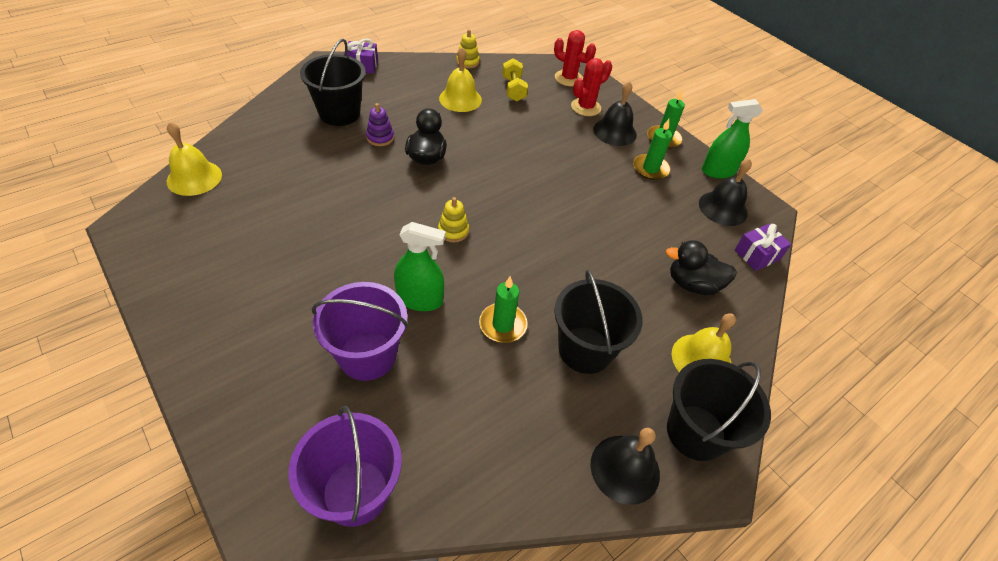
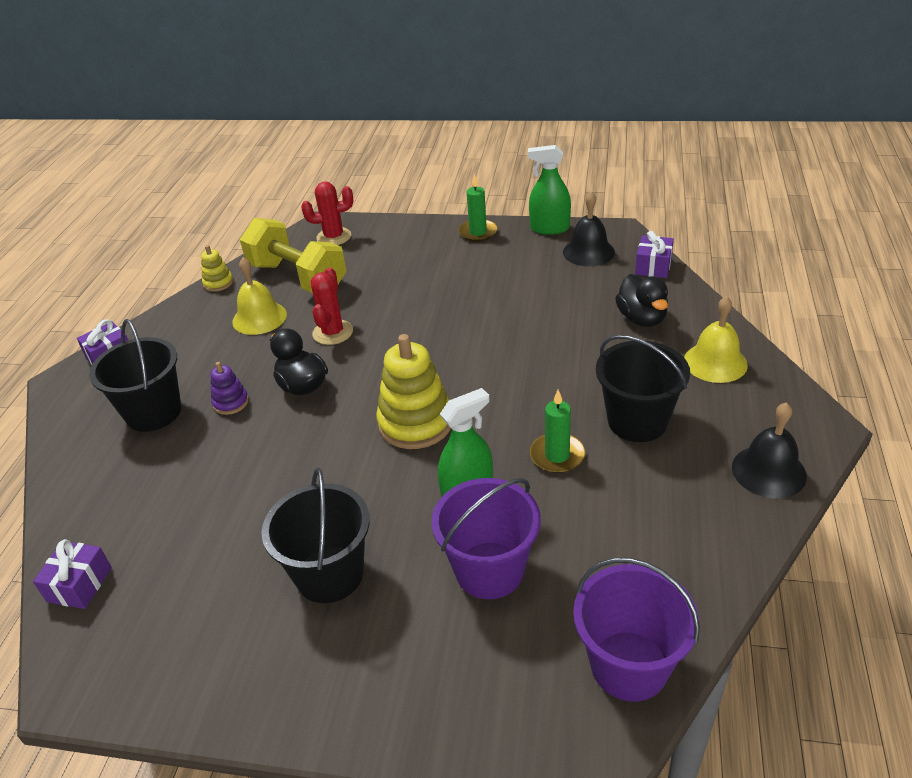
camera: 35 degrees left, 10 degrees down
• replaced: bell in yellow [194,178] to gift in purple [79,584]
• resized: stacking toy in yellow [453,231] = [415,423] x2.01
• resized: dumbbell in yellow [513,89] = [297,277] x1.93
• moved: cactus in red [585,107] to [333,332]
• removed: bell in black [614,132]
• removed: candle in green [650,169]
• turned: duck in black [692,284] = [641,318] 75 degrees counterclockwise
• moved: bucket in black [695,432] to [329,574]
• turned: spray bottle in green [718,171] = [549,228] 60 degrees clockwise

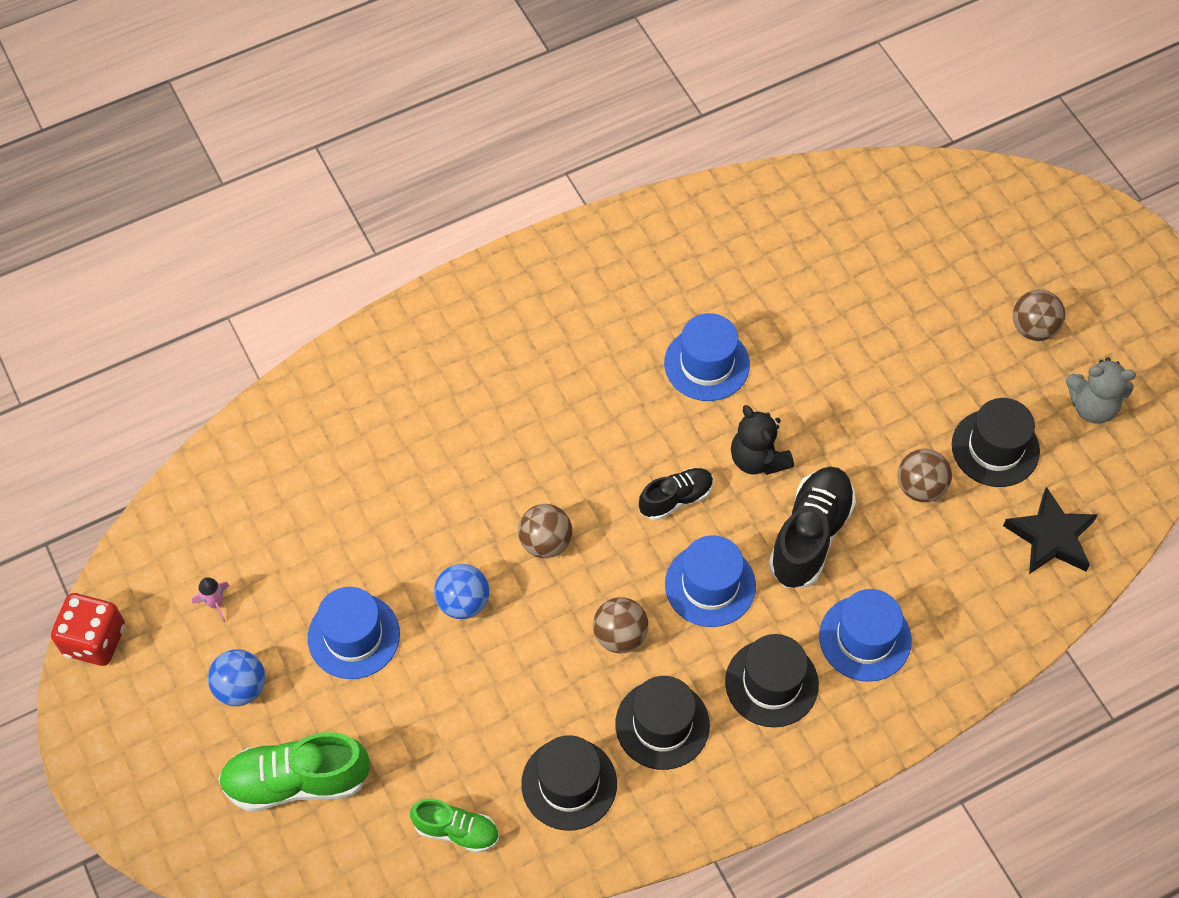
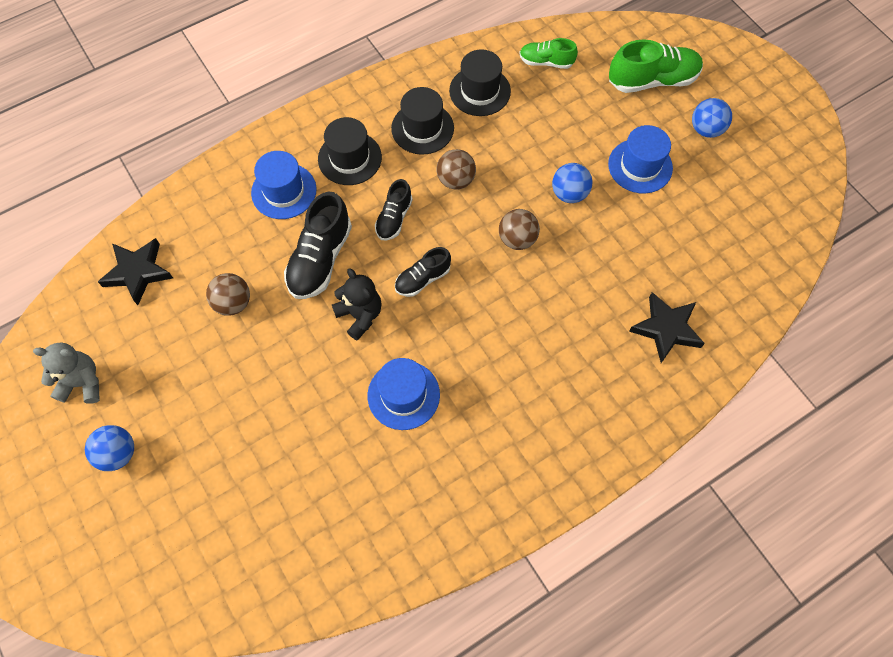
camera: 175 degrees right, 5 degrees up
• removed: dice in red [94,640]
• removed: rocket in pink [215,603]
• replaced: hat in blue [710,585] to shoe in black [394,218]
• removed: hat in black [995,448]
• recoloured: ball in brown [1033,328] to ball in blue [118,453]
• added: star in black [666,329]

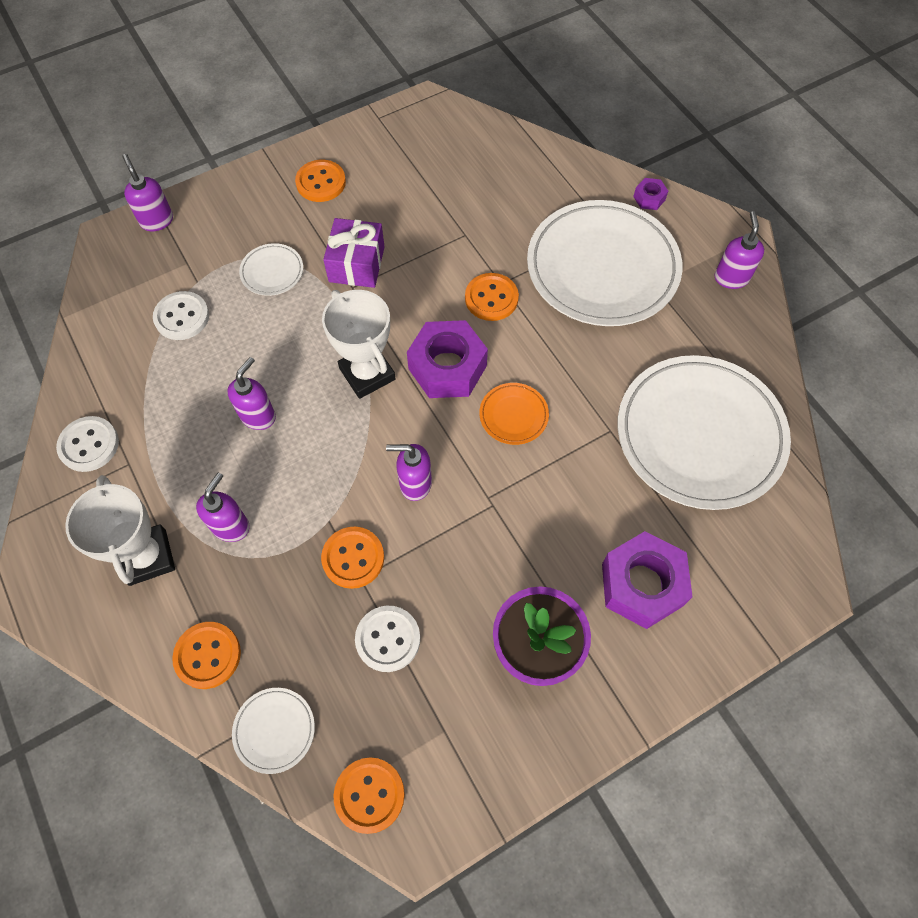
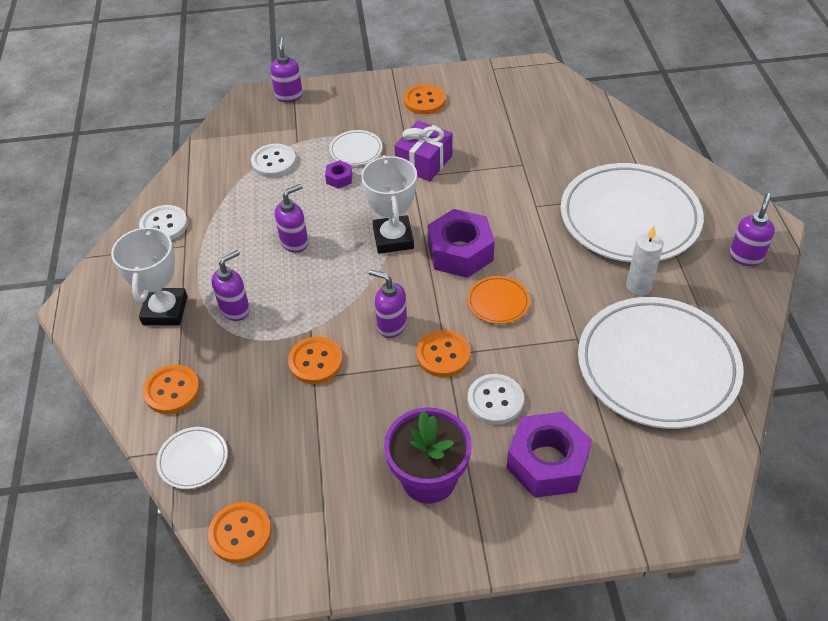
camera: 25 degrees right, 15 degrees down
• moved: button in white [388,639] to [495,400]
• moved: button in orange [491,298] to [443,355]
• moved: nut in purple [649,198] to [339,178]
• added: candle in white [638,286]

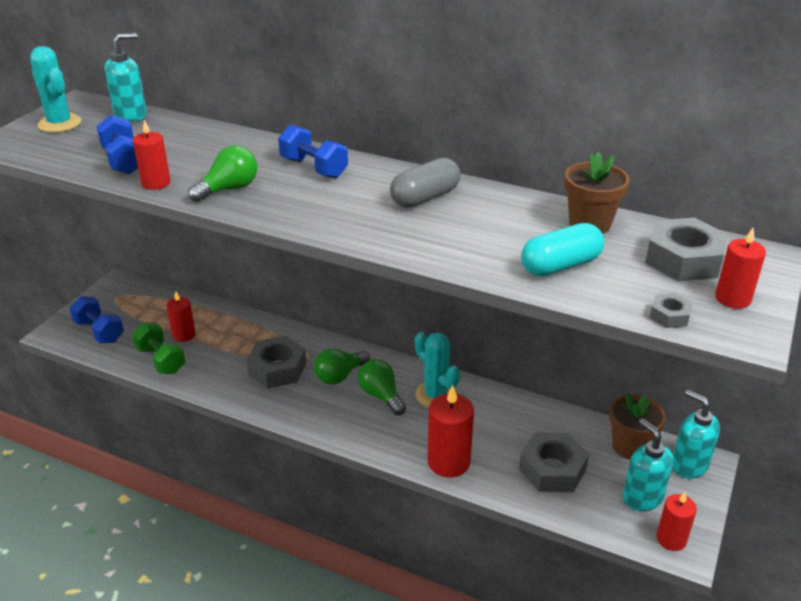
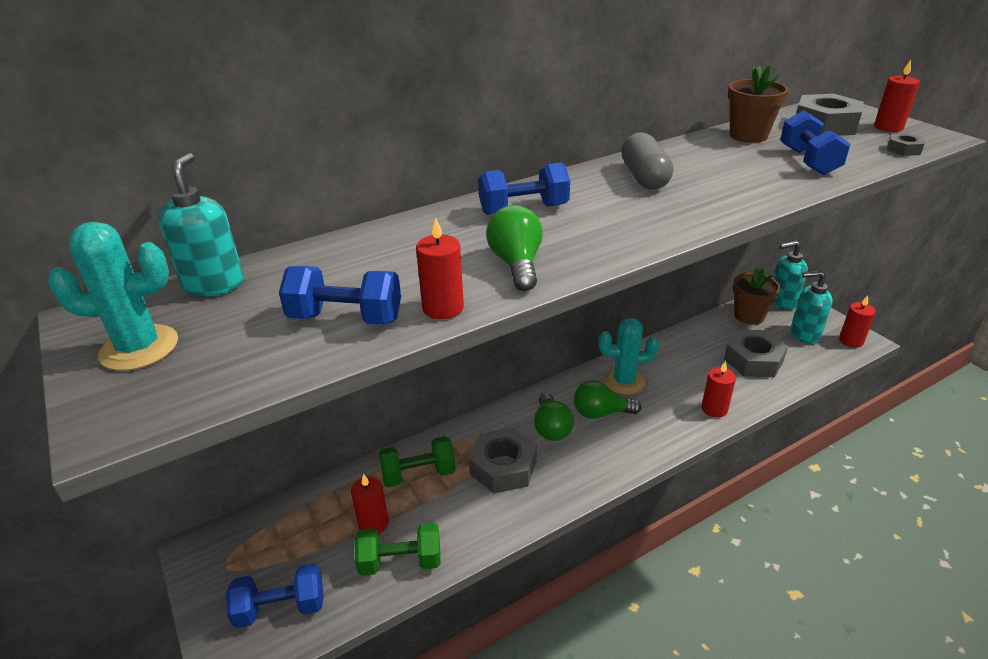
camera: 55 degrees left, 0 degrees up
• resized: candle in red [448,462] = [714,409] x0.63
• replaced: capsule in turquoise [560,265] to dumbbell in blue [808,161]
• added: dumbbell in green [418,474]

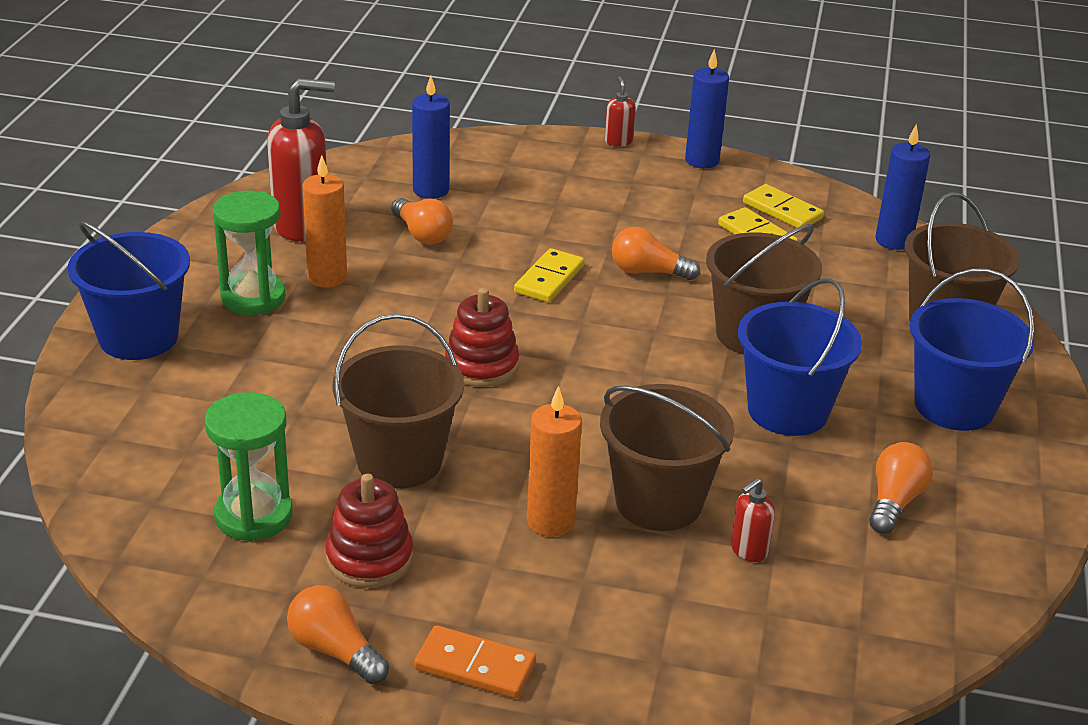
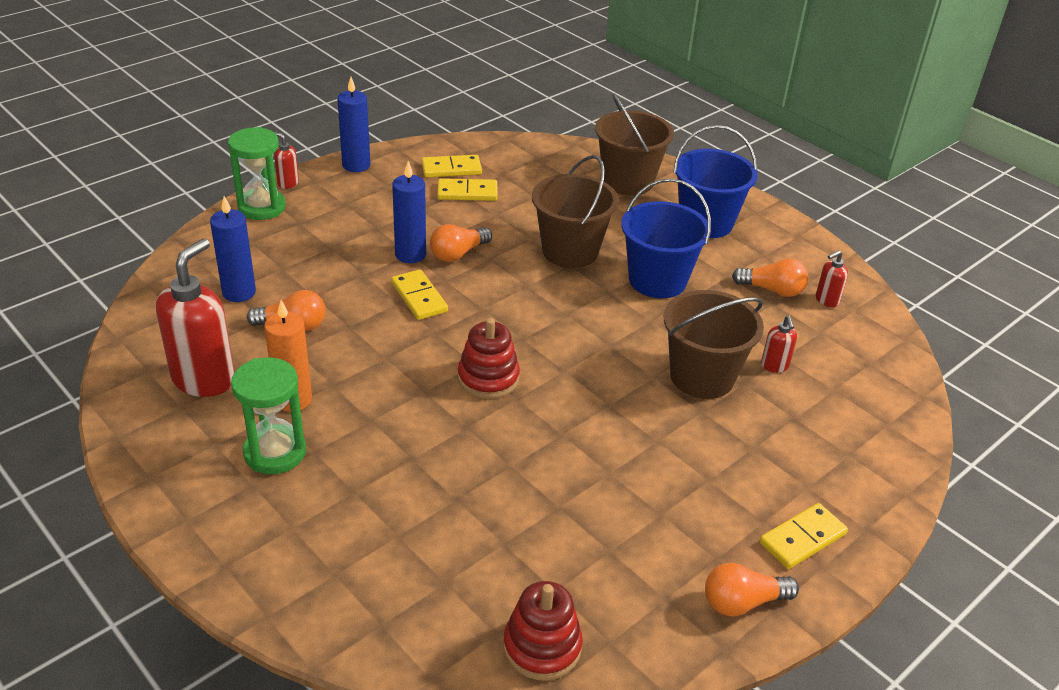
camera: 55 degrees left, 5 degrees up
• removed: bucket in blue [139,337]
• moved: hourglass in green [253,516] to [261,207]
• moved: stacking toy in red [369,558] to [542,647]
• removed: bucket in brown [399,461]
• recoloured: domino in orange [475,666] to domino in yellow [802,539]
• removed: candle in orange [550,521]
• turned: light bulb in orange [894,502] = [772,290] 135 degrees clockwise
• moved: candle in blue [893,241] to [410,254]
• added: soap dispenser in red [826,300]

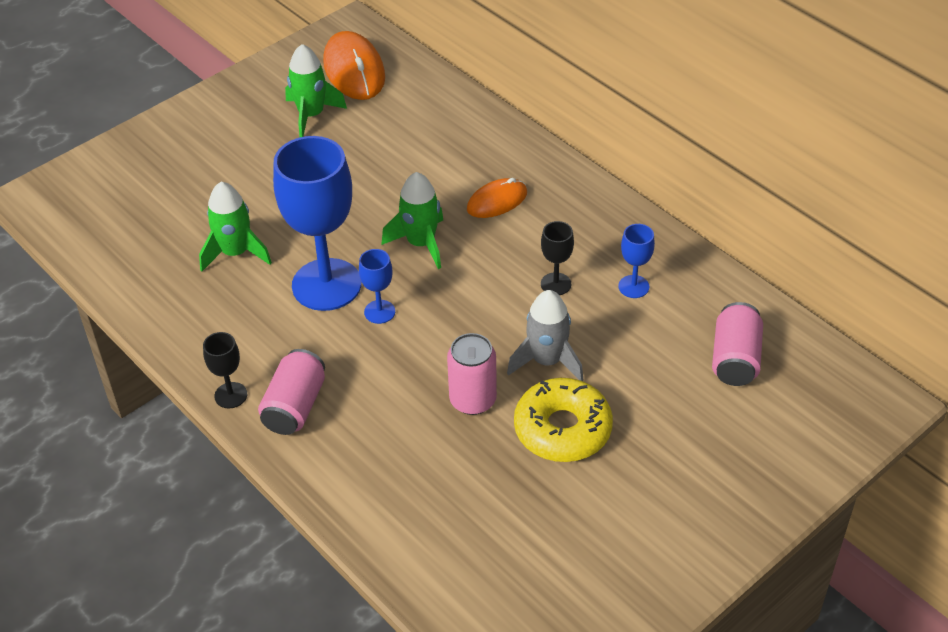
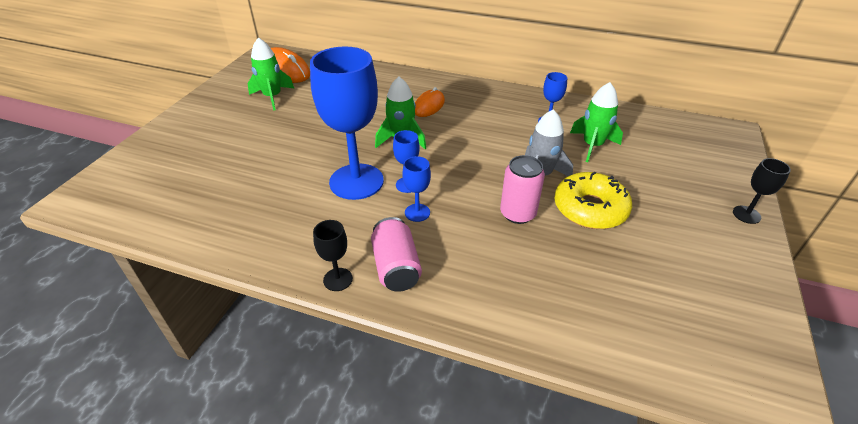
camera: 30 degrees left, 5 degrees down
• moved: rocket in green [235,253] to [592,146]
• moved: goblet in black [556,284] to [746,214]
• removed: can in pink [735,359]
• added: goblet in blue [417,212]

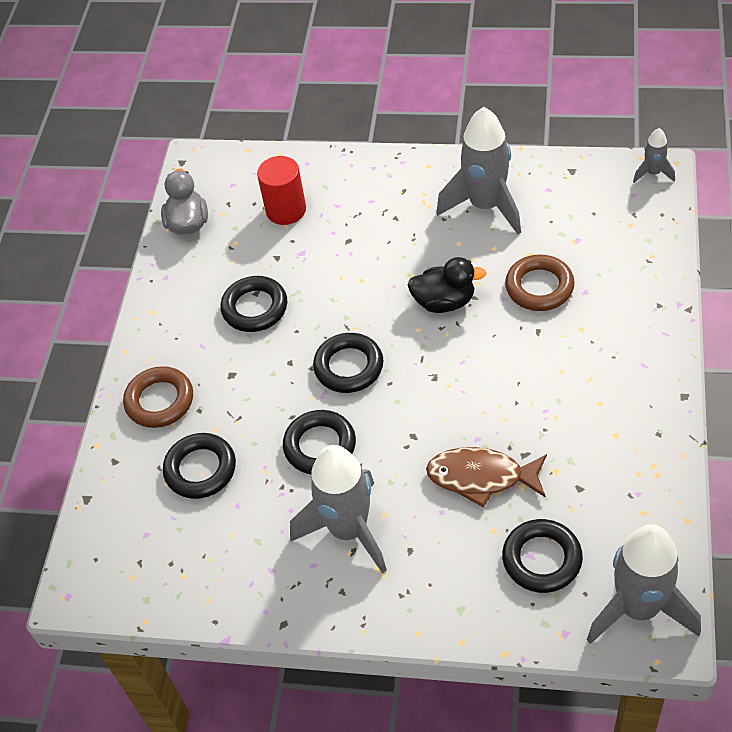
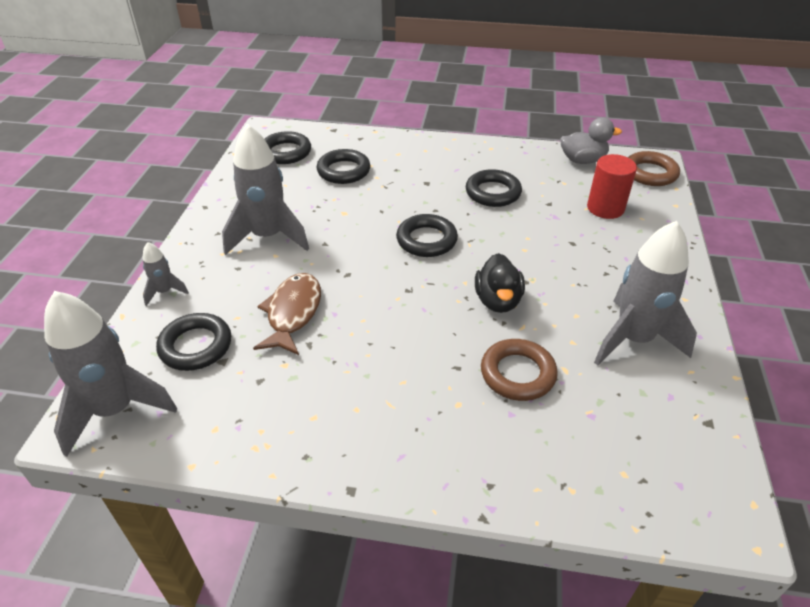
camera: 85 degrees right, 10 degrees down
• moved: ring in brown [160,401] to [650,173]
• moved: ring in black [320,446] to [286,152]
• moved: rocket in grey [653,173] to [165,292]

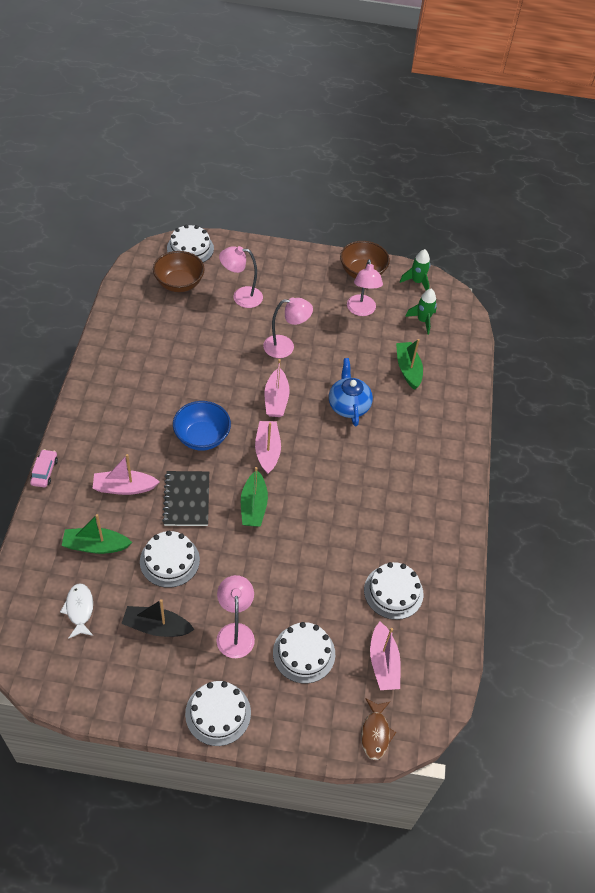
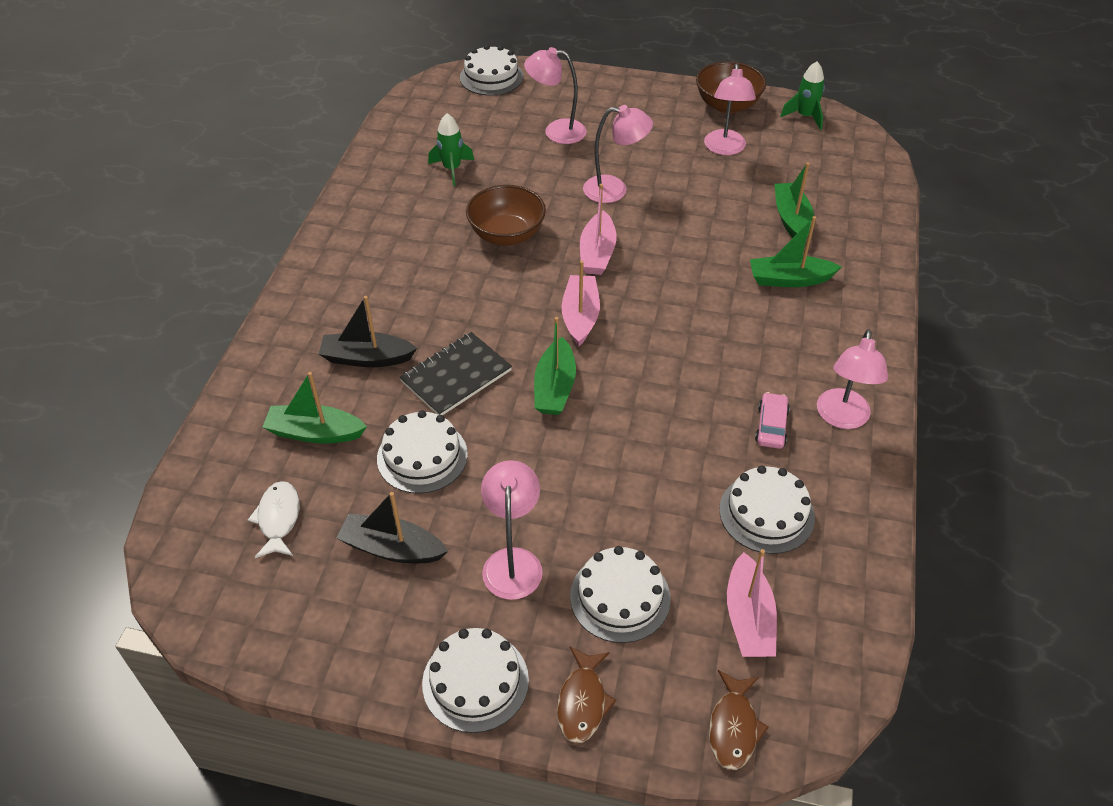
camera: 10 degrees right, 5 degrees down
• moved: car in pink [44,471] to [771,426]
• recoloured: boat in pink [124,487] to boat in black [367,358]
• moved: bowl in brown [179,283] to [506,235]
• turned: notebook in black [187,499] = [456,376] 45 degrees clockwise
• removed: bowl in blue [202,437]
• removed: teapot in blue [348,405]
• moved: rocket in green [422,320] to [452,169]
• added: fish in brown [583,702]
• added: boat in green [789,279]
• added: lamp in pink [842,418]

